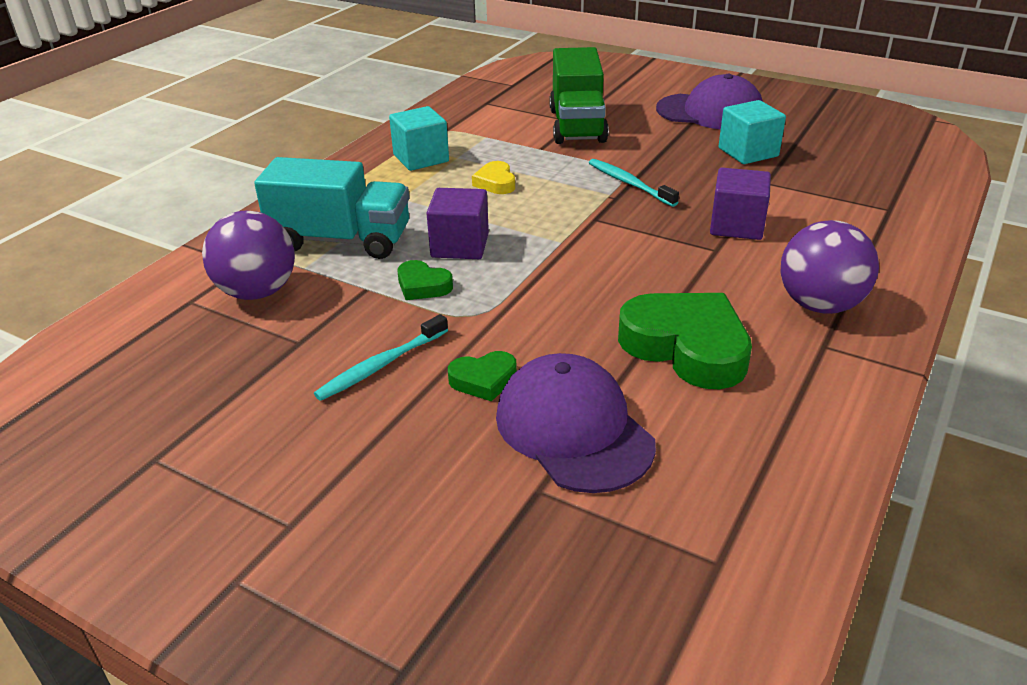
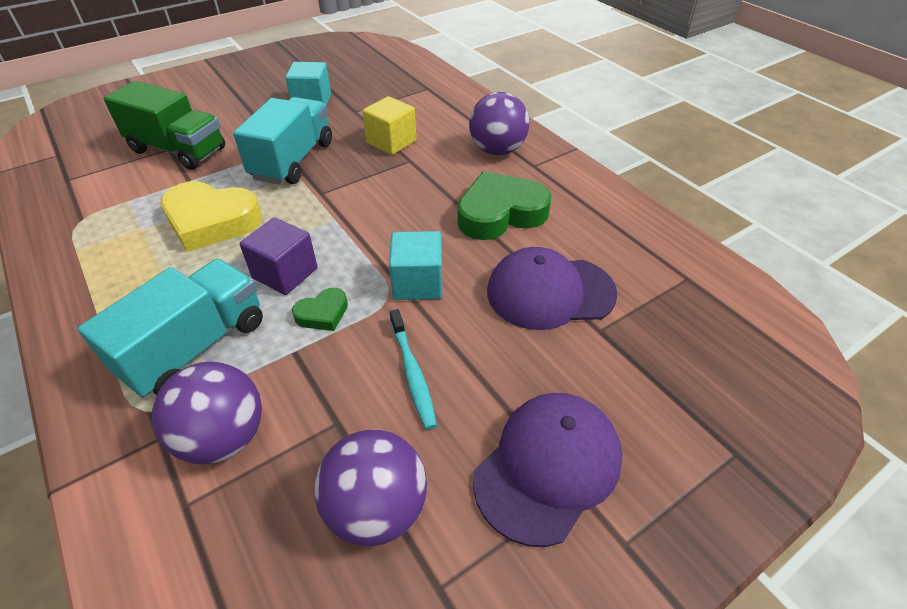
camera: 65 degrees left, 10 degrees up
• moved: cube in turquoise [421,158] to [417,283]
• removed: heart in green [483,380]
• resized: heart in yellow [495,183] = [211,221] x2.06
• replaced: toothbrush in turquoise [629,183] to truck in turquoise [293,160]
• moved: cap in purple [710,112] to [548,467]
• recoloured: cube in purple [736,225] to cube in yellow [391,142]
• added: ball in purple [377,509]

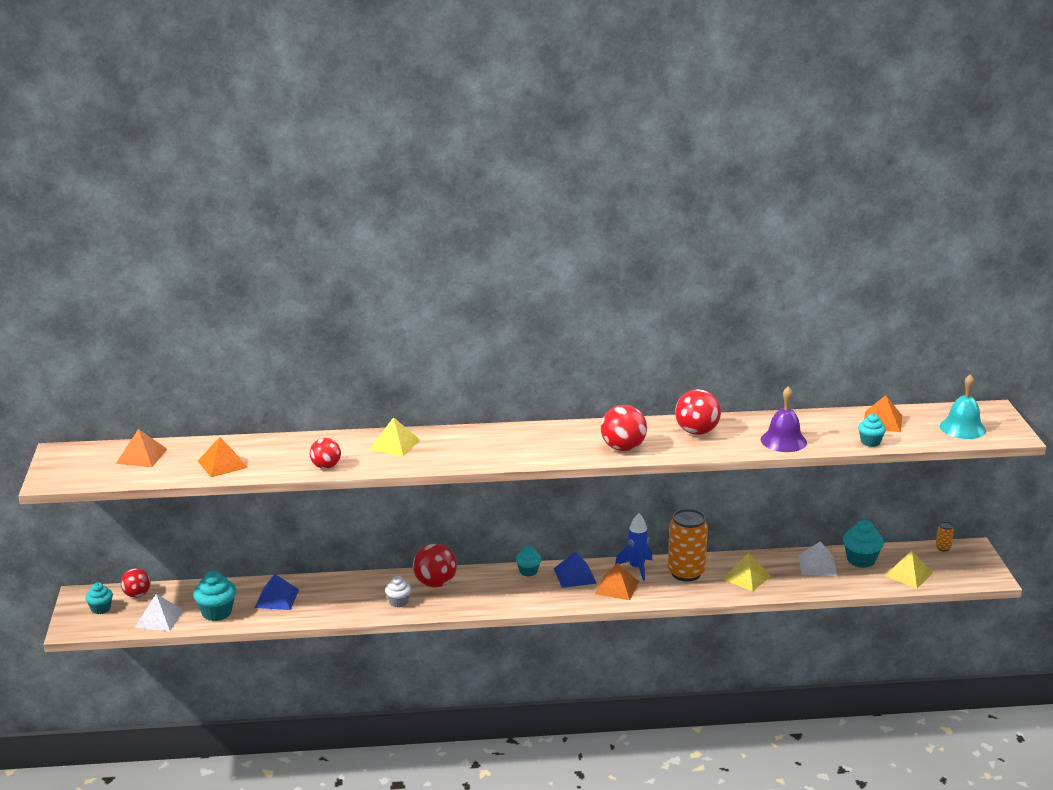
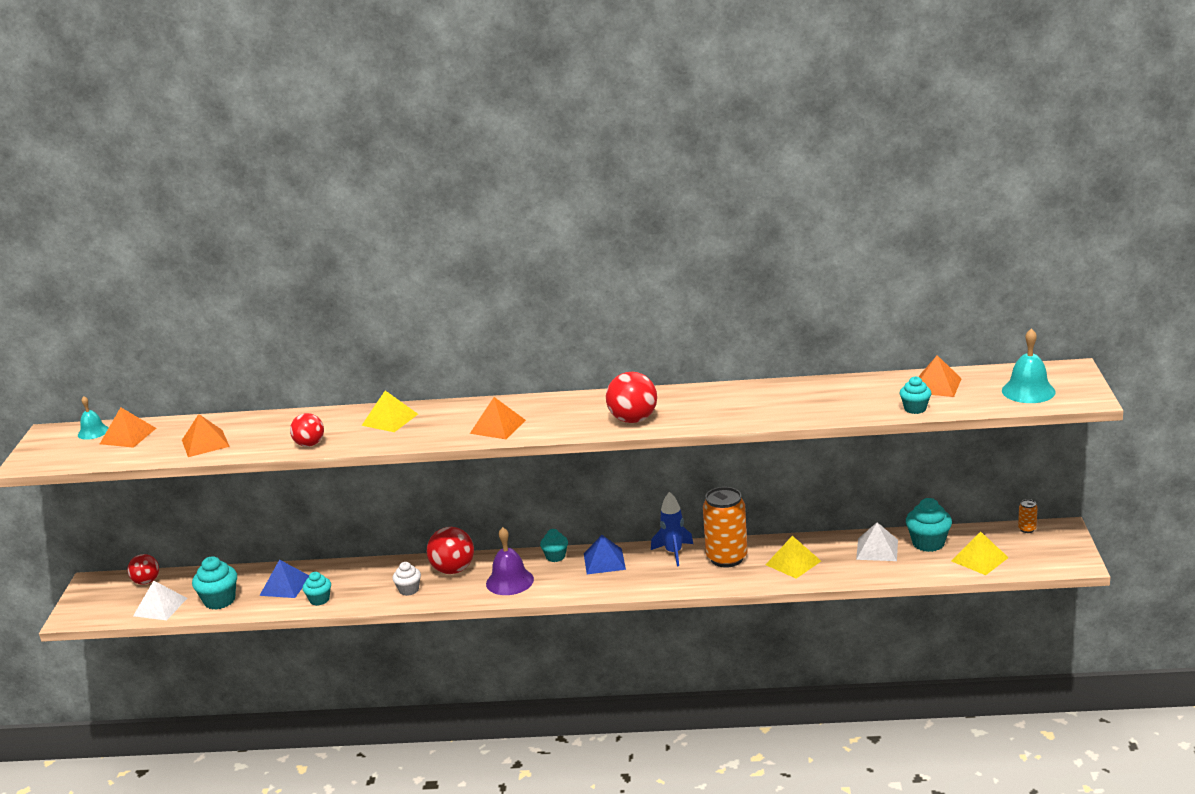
camera: 10 degrees right, 0 degrees up
• moved: cupcake in turquoise [101,609] to [319,600]
• moved: pyramid in orange [616,587] to [497,426]
• removed: ball in red [696,432]
• moved: bell in purple [783,441] to [509,581]
• added: bell in turquoise [93,432]

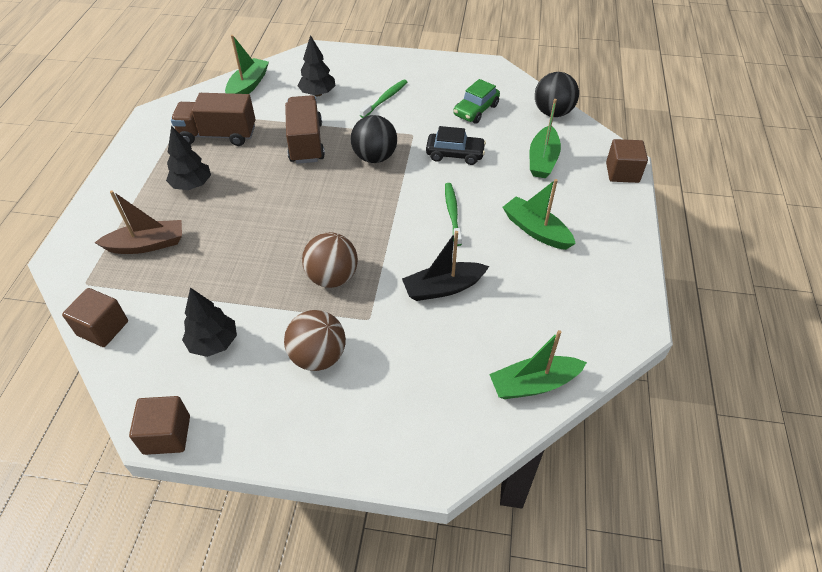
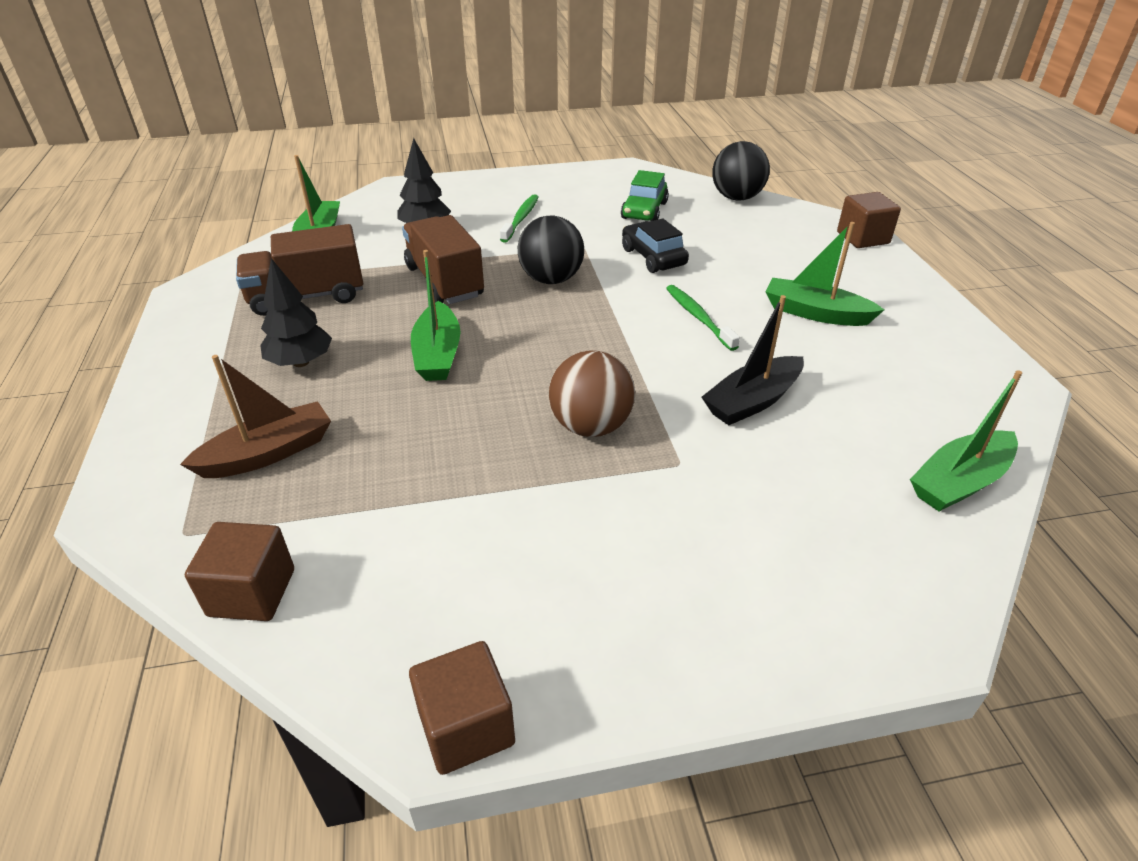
camera: 20 degrees left, 10 degrees down
• removed: tree in black [213,343]
• removed: ball in brown [318,356]
• turned: car in black [455,154] = [653,257] 105 degrees counterclockwise
• moved: boat in green [542,160] to [438,354]

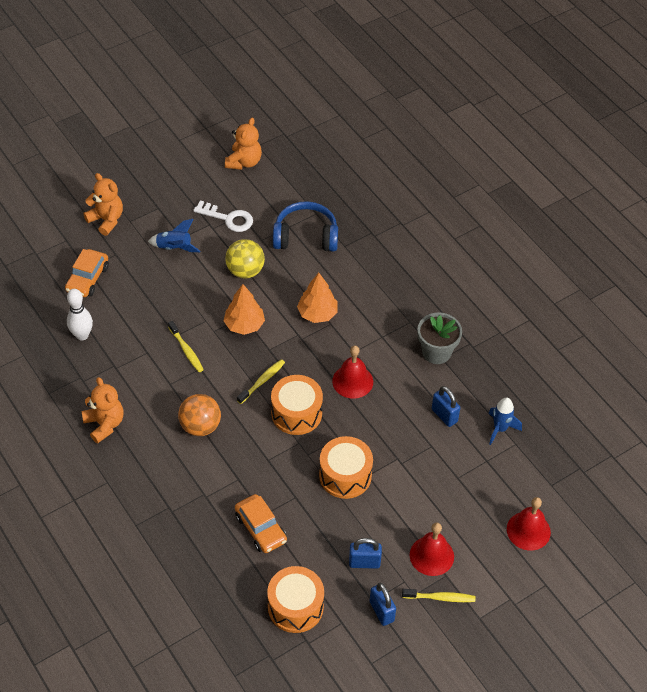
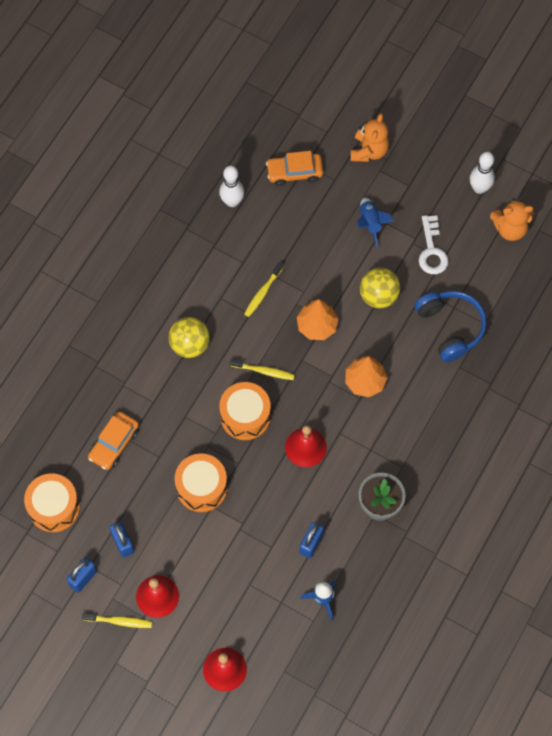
camera: 65 degrees right, 15 degrees up
• removed: teddy bear in orange [104,424]
• recoloured: ball in orange [200,426] to ball in yellow [190,345]
• turned: toothbrush in yellow [440,598] = [119,621] 60 degrees counterclockwise
• added: bowling pin in white [479,188]

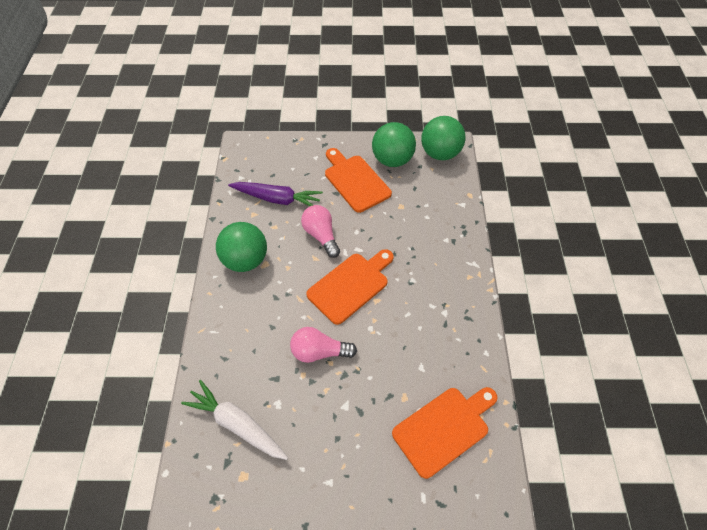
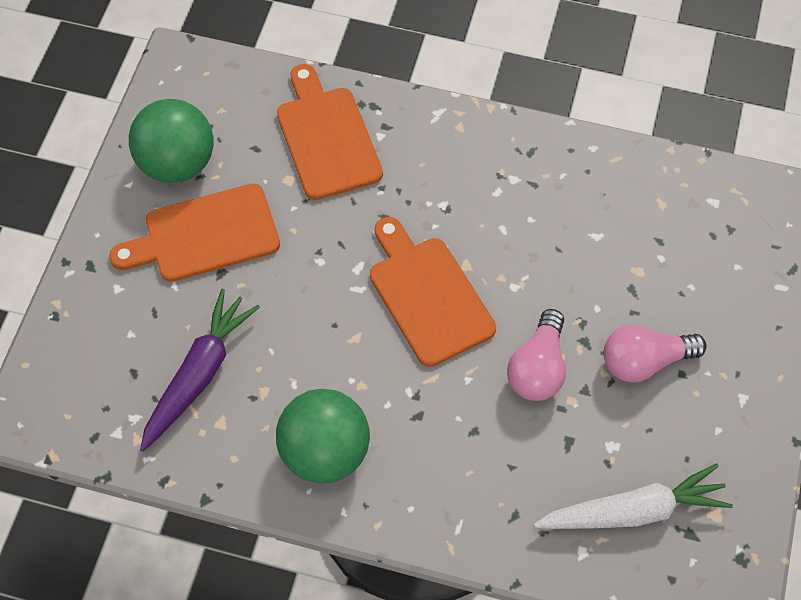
camera: 75 degrees left, 5 degrees up
• turned: carrot in white [237,424] = [633,511] 150 degrees counterclockwise
• moved: light bulb in pink [321,235] to [644,361]
• moved: cutting board in orange [444,428] to [326,138]
• removed: ball in green [440,153]

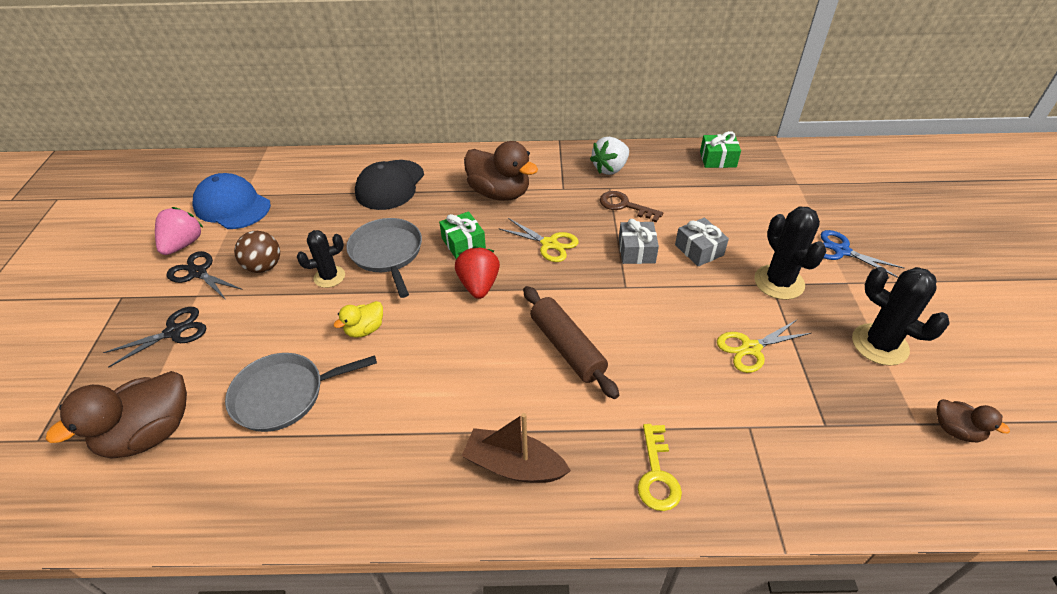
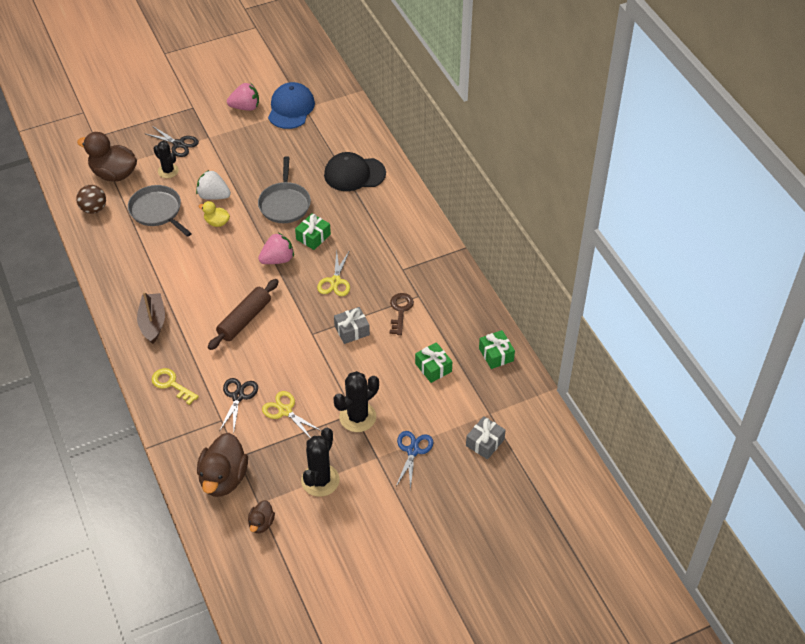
camera: 65 degrees right, 5 degrees up
• moved: scissors in black [198,273] to [238,396]
• moved: ball in brown [264,267] to [94,209]
• moved: cactus in black [329,277] to [168,171]
• turned: pan in grey [387,253] = [284,203] 135 degrees clockwise
• recoloured: strawberry in red [479,285] to strawberry in pink [277,259]
• moved: duck in brown [499,193] to [223,478]
• moved: strawberry in white [610,169] to [213,196]
• turned: key in yellow [657,474] = [171,384] 60 degrees clockwise
• moved: gift in grey [699,250] to [485,442]
• added: gift in green [433,367]

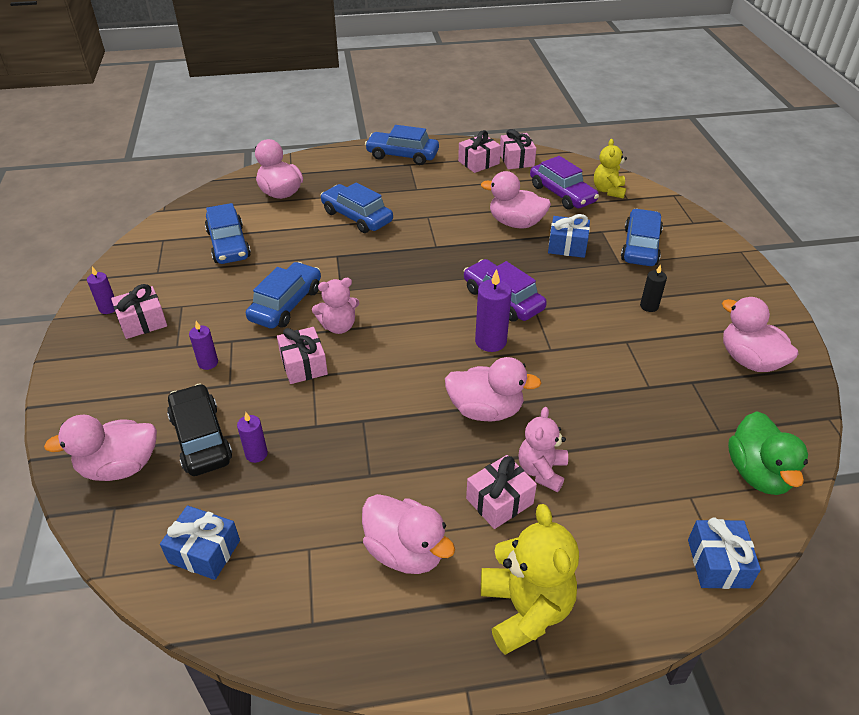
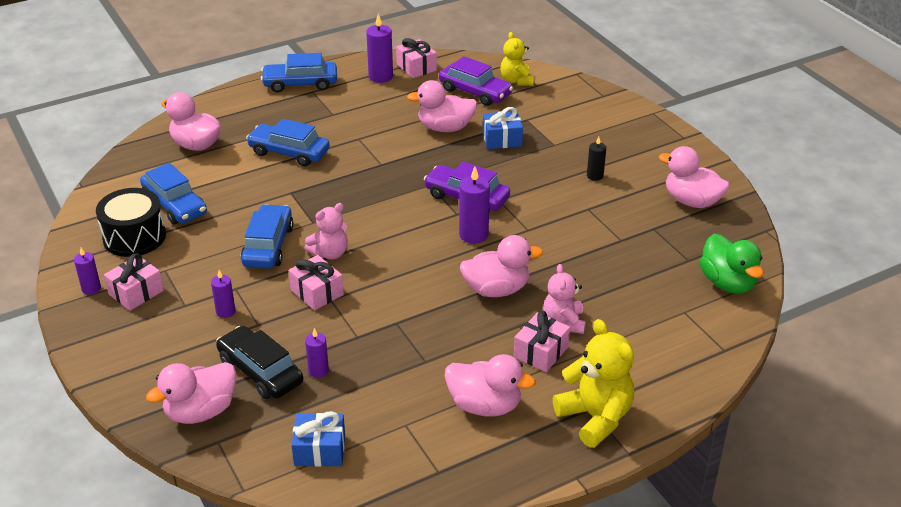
camera: 20 degrees left, 5 degrees down
• replaced: gift in pink [478,162] to candle in purple [380,77]
• removed: car in blue [640,246]
• removed: gift in blue [718,563]
• added: drum in black [134,237]

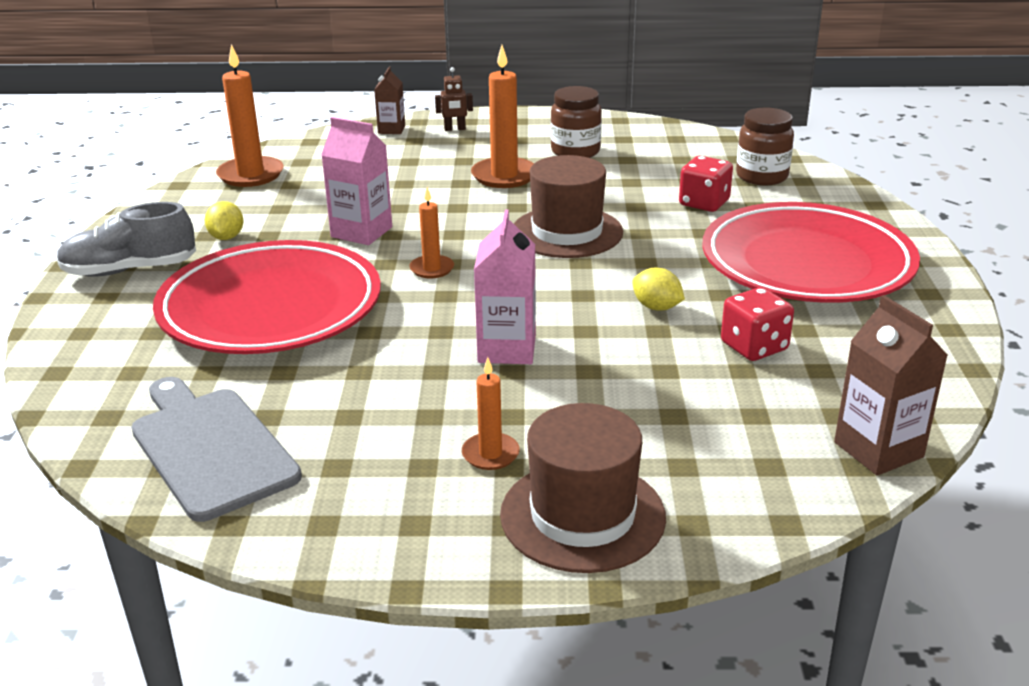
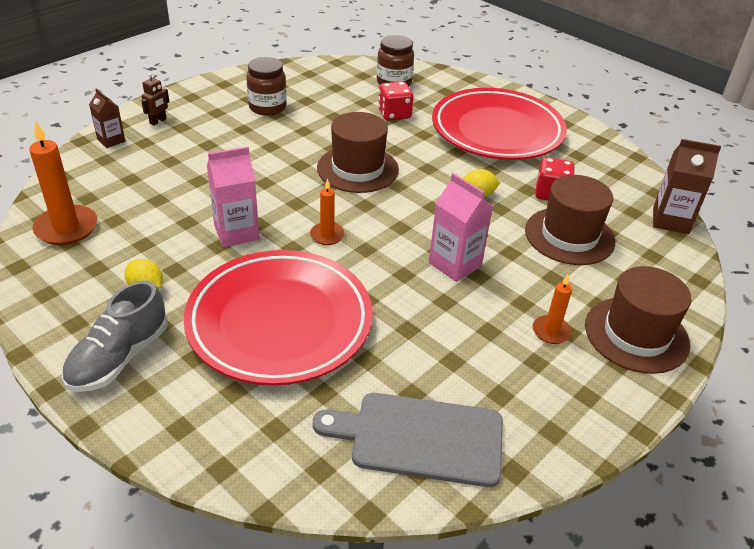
camera: 50 degrees left, 10 degrees up
• removed: candle in orange [504,176]
• added: hat in brown [569,236]

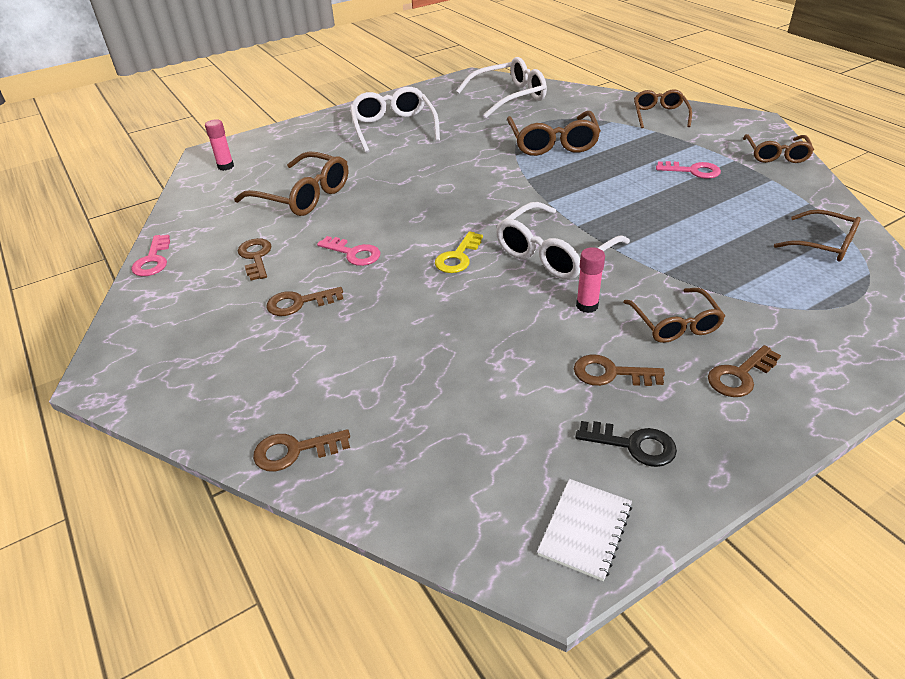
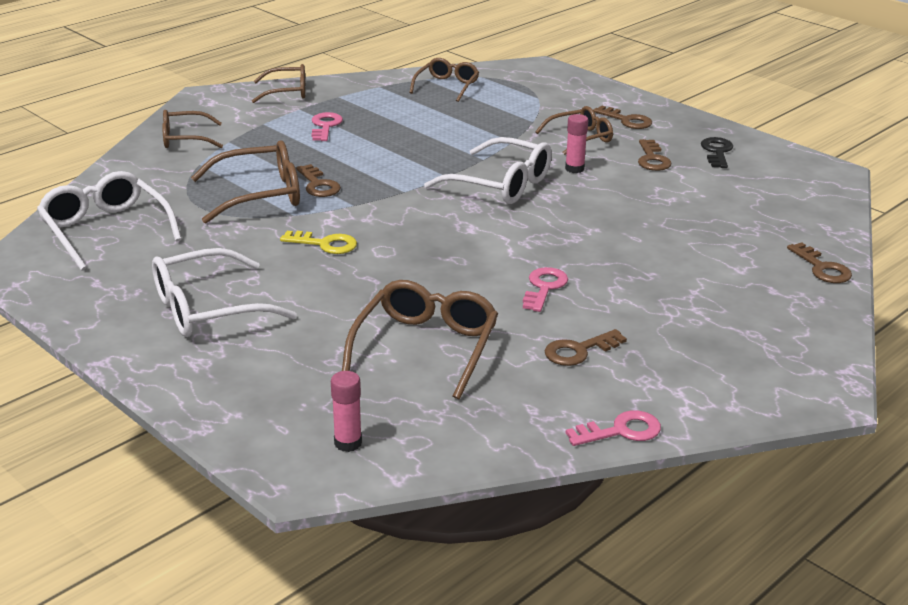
camera: 105 degrees left, 10 degrees down
• moved: key in brown [298,303] to [318,185]
• moved: key in yellow [458,257] to [325,244]
• removed: notebook in white [585,530]

